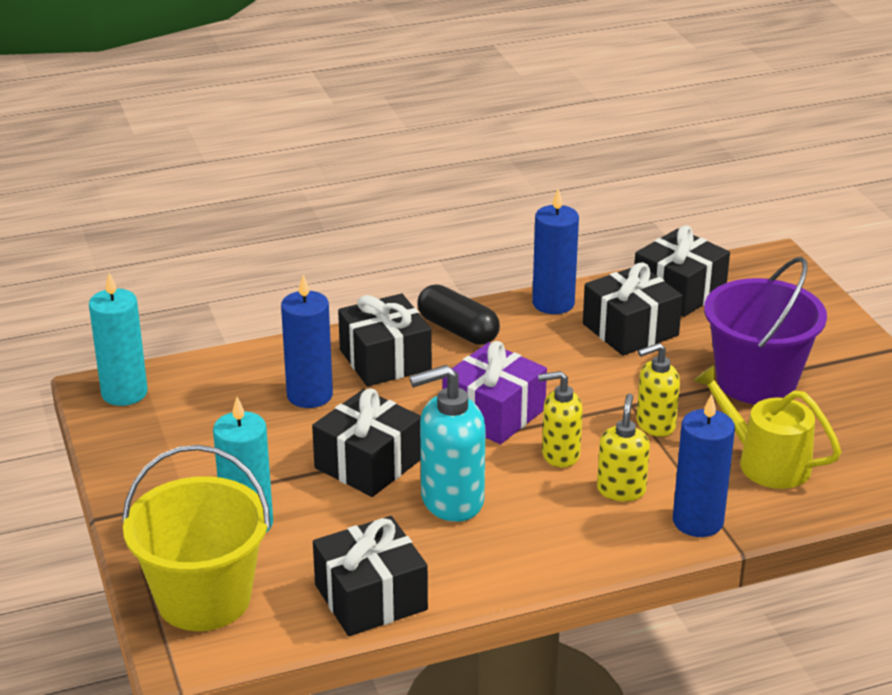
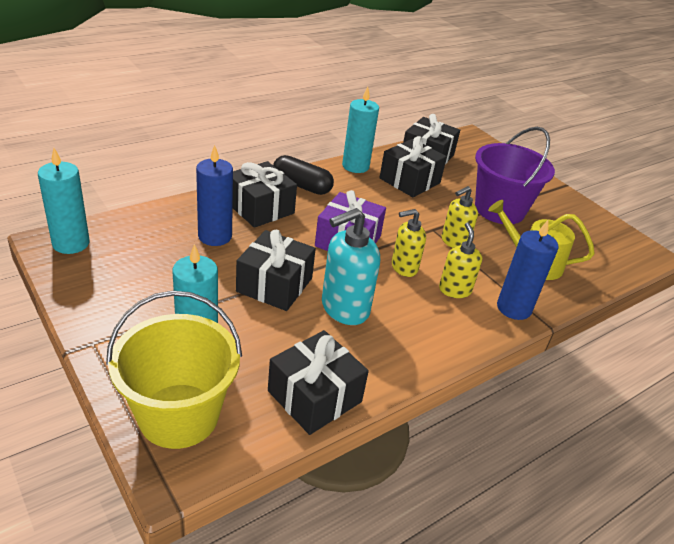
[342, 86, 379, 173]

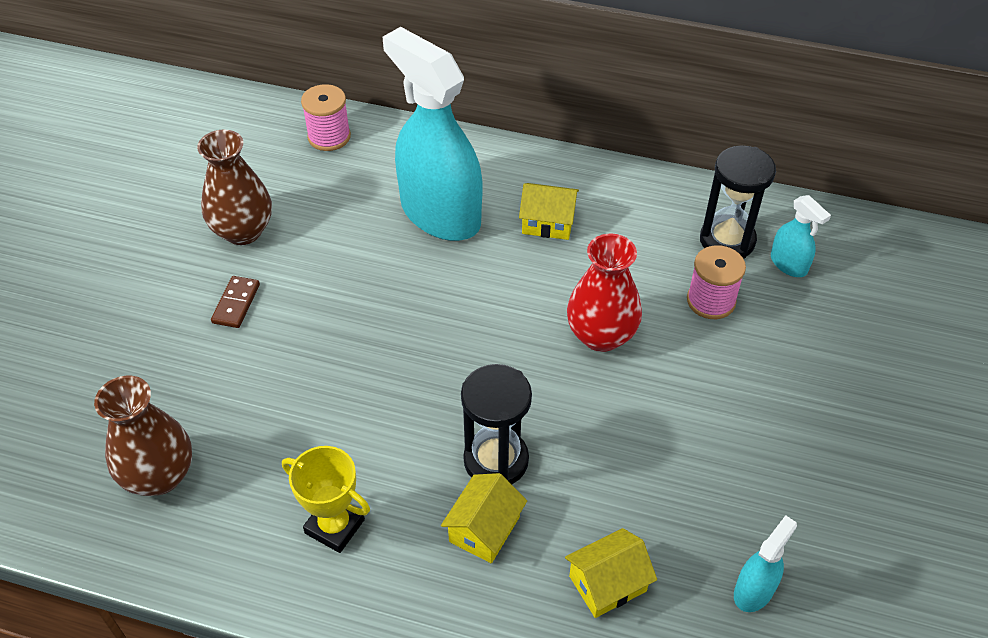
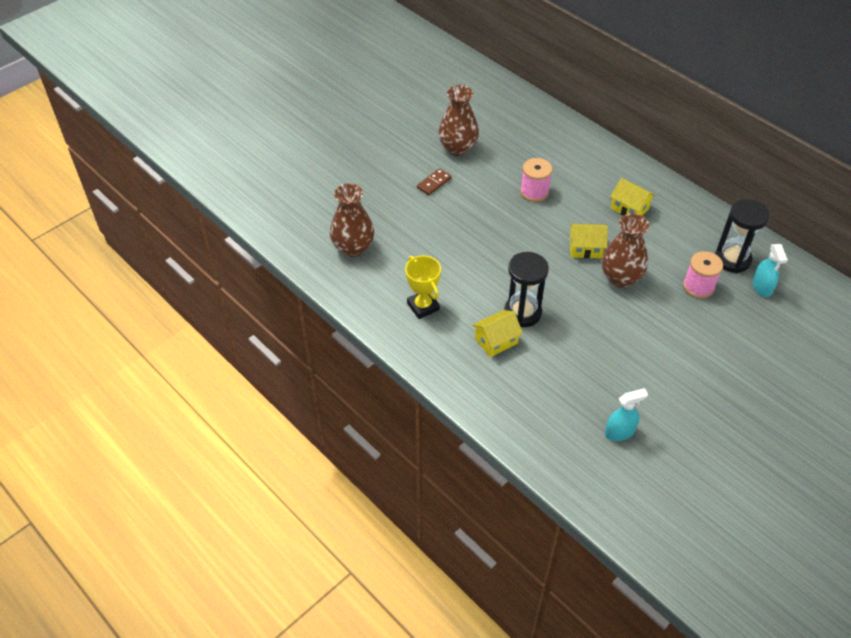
[520, 158, 552, 202]
[382, 27, 482, 241] (first image)
[570, 224, 608, 258]
[602, 213, 649, 288]

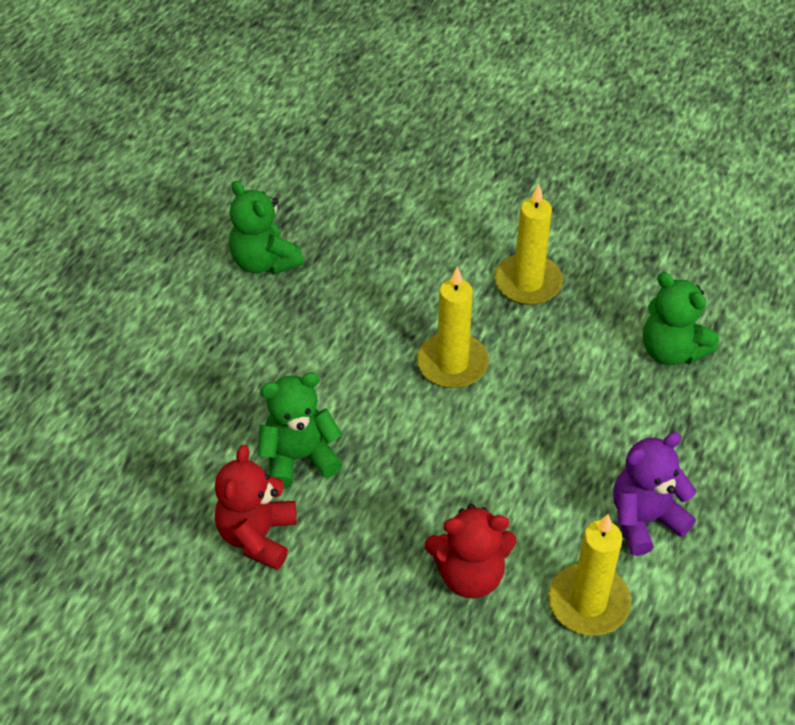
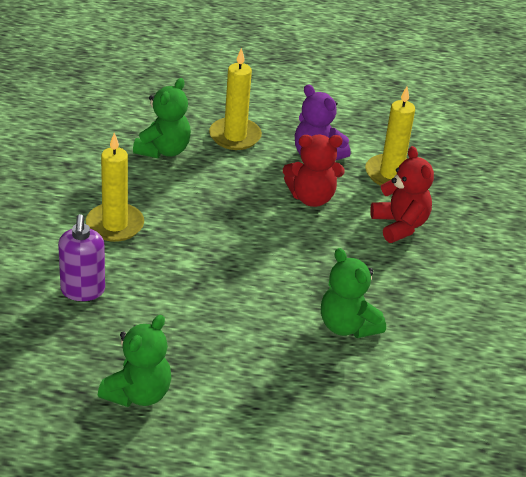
[283, 135, 345, 207]
[209, 48, 262, 150]
[58, 214, 105, 301]

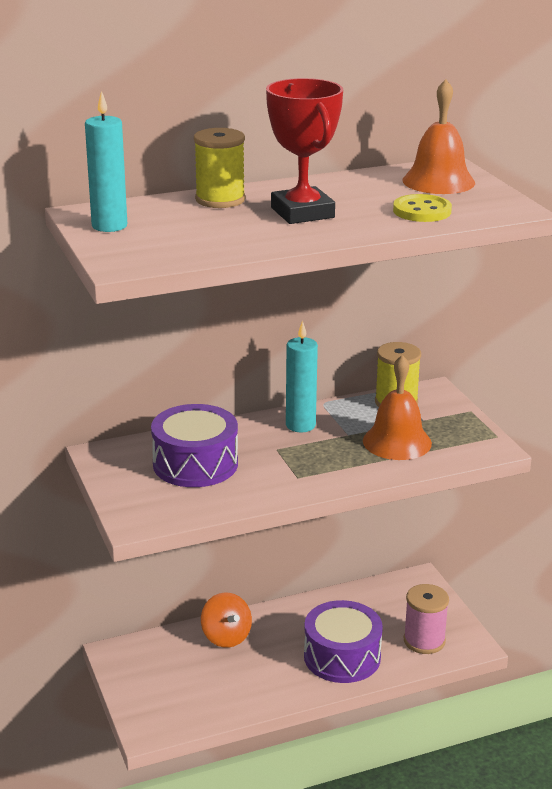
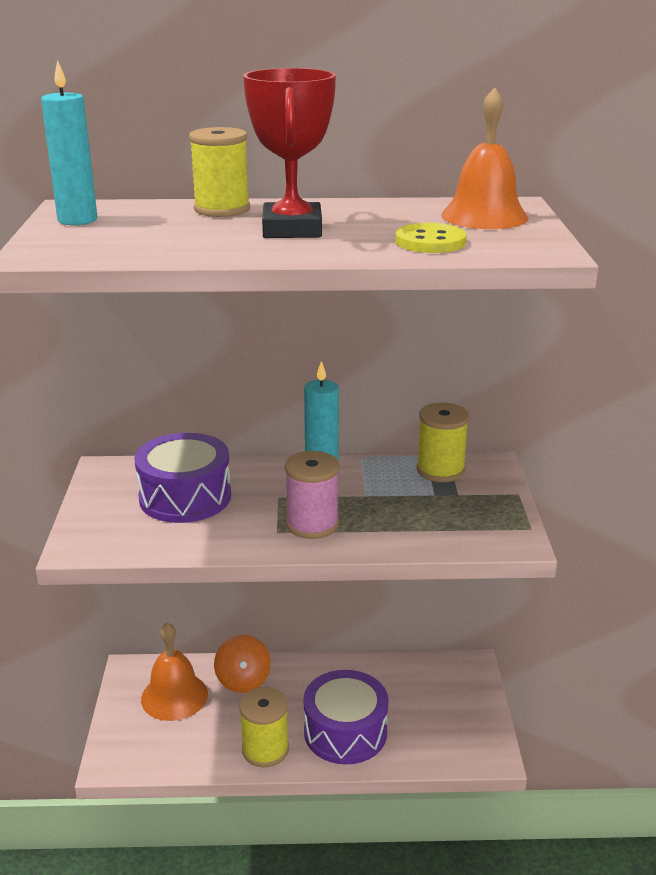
[141, 622, 208, 721]
[285, 451, 340, 539]
[239, 687, 289, 768]

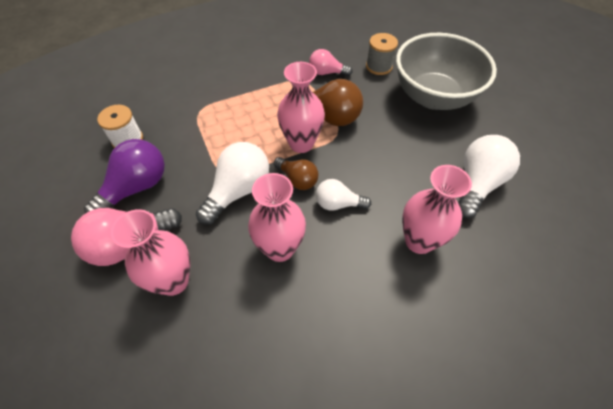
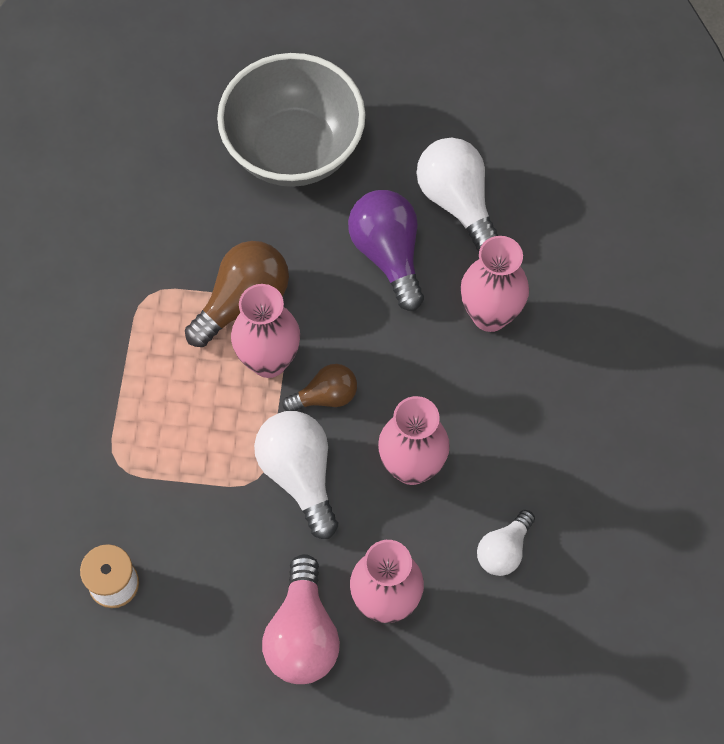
[348, 190, 424, 311]
[309, 49, 353, 76] (first image)
[477, 510, 535, 576]
[366, 33, 398, 75] (first image)

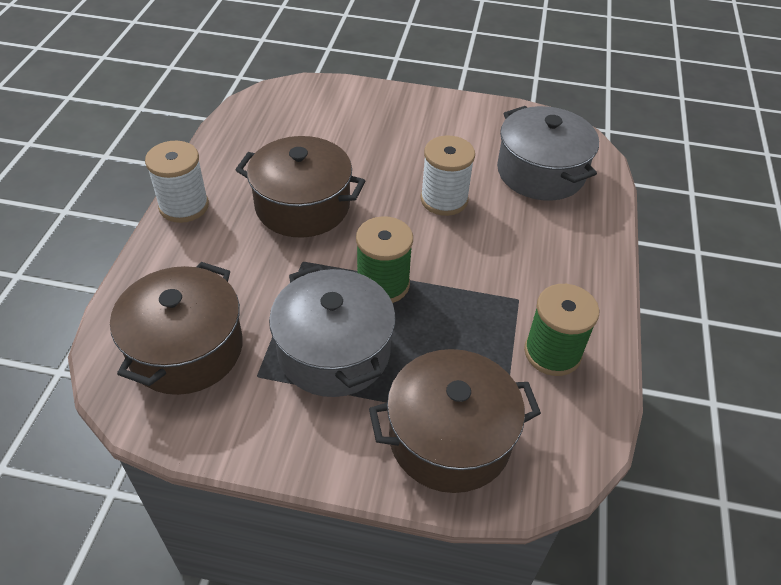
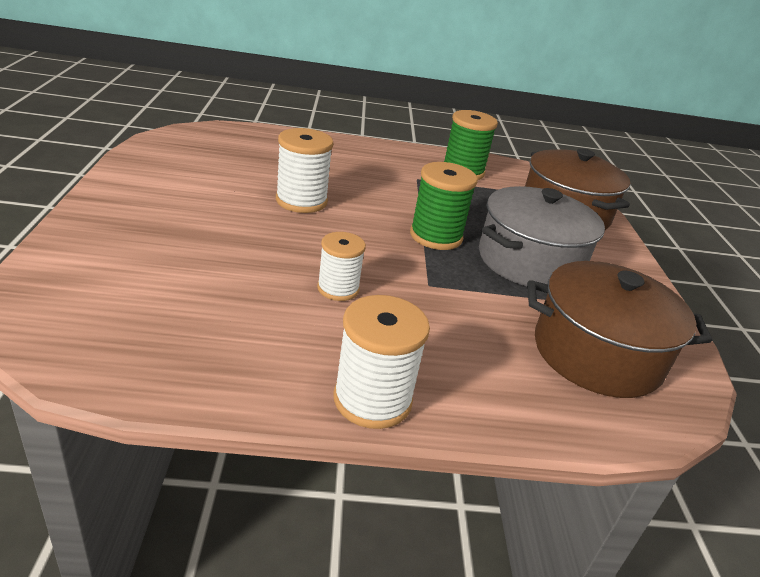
[317, 232, 366, 301]
[497, 106, 599, 201] (first image)

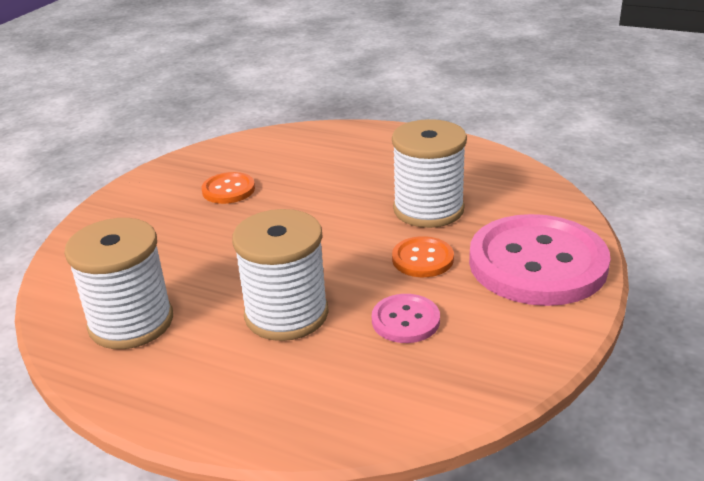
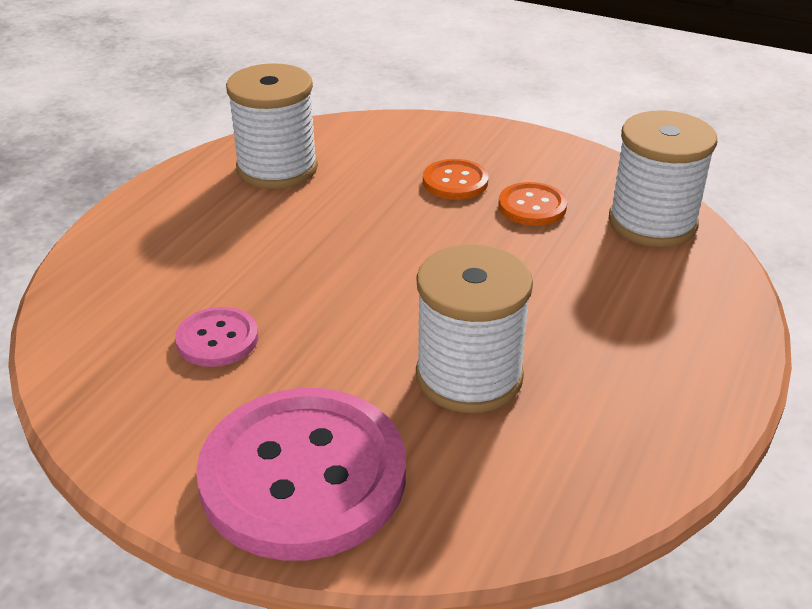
[609, 110, 717, 247]
[423, 159, 488, 200]

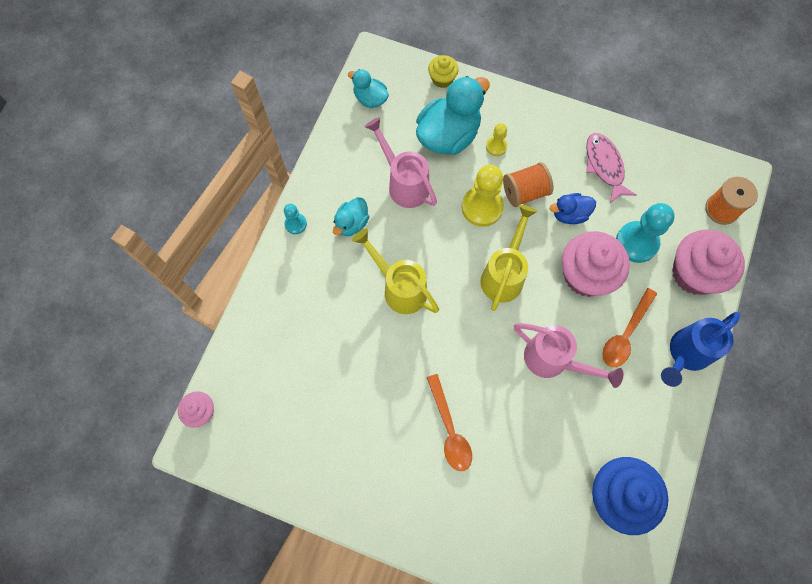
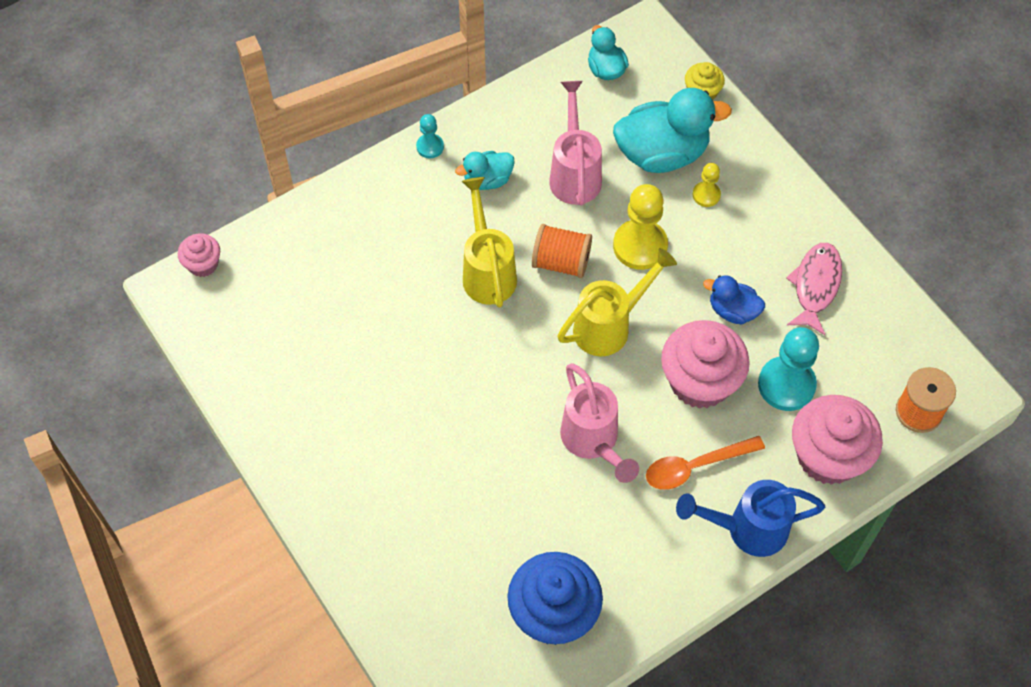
[427, 374, 472, 471] (first image)
[532, 224, 592, 278]

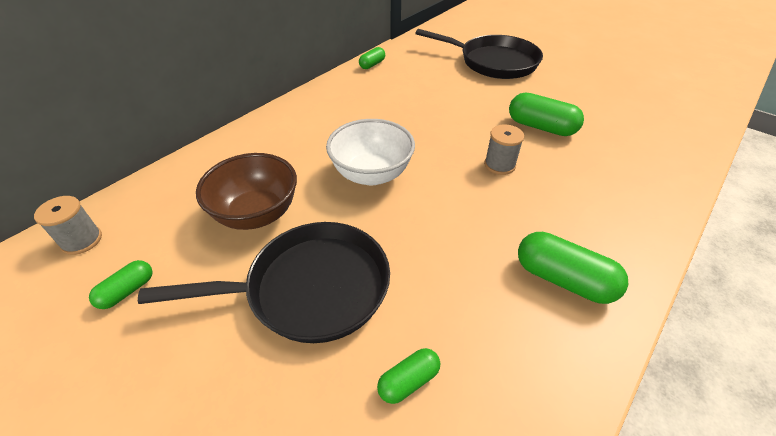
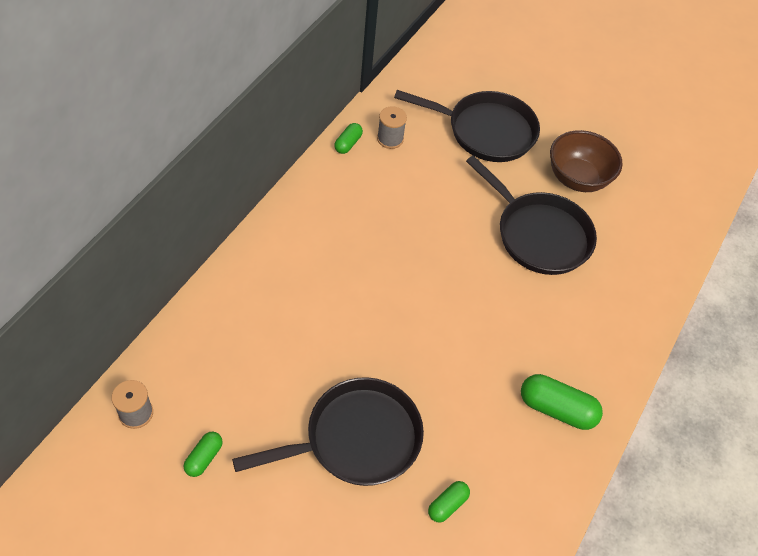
[550, 130, 623, 192]
[326, 119, 415, 185] (first image)
[377, 106, 407, 149]
[466, 155, 597, 275]

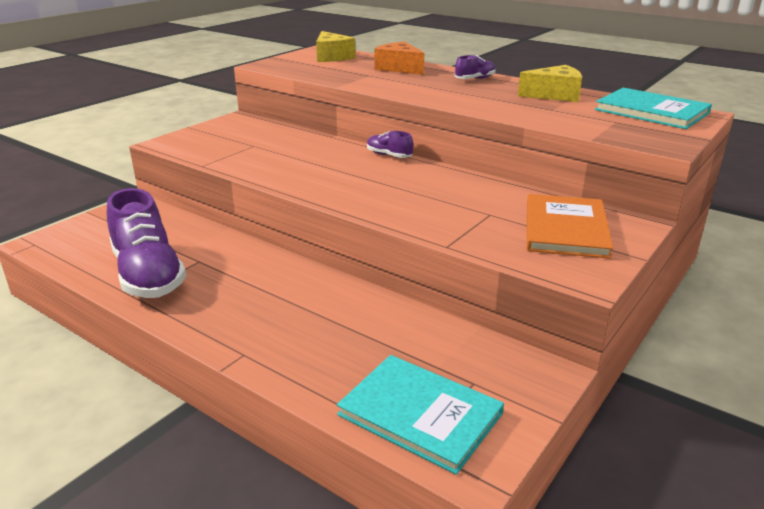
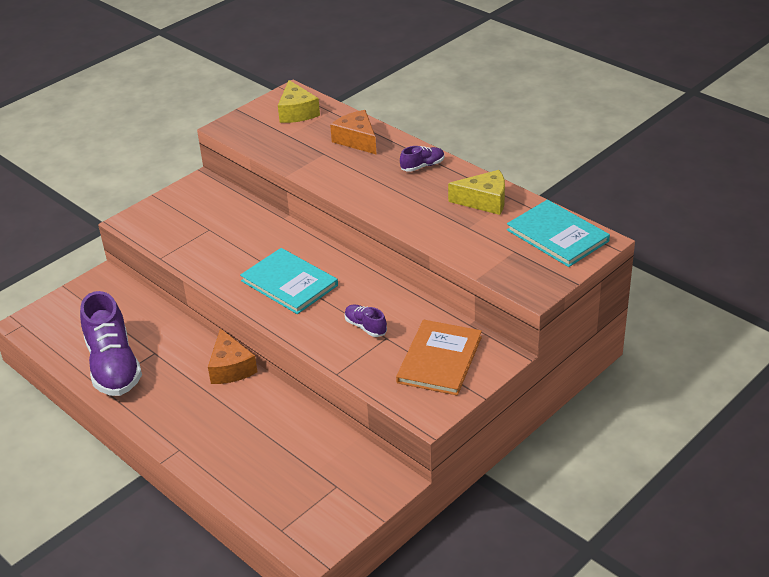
[240, 248, 338, 314]
[345, 304, 387, 337]
[208, 328, 258, 384]

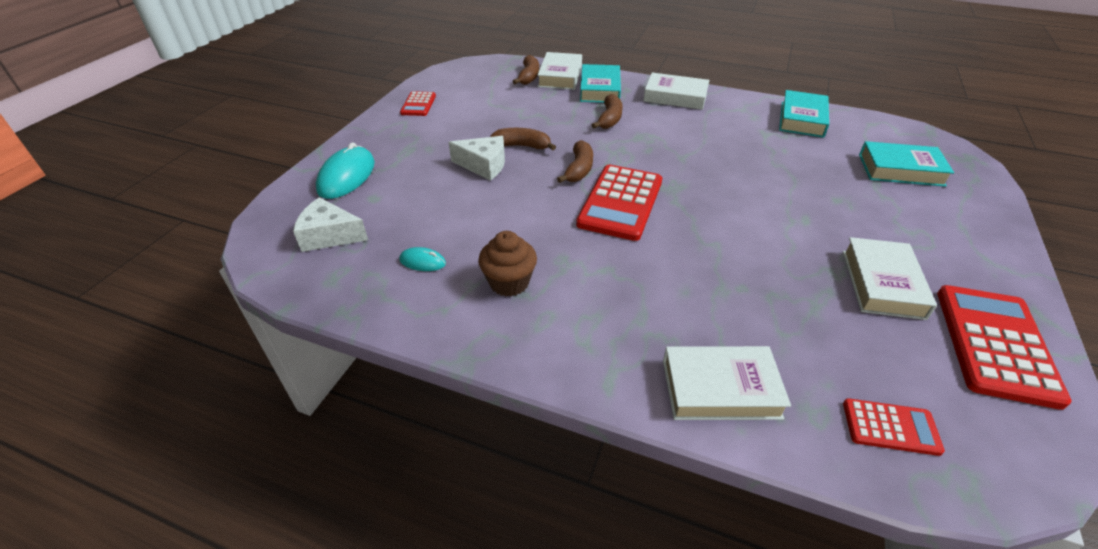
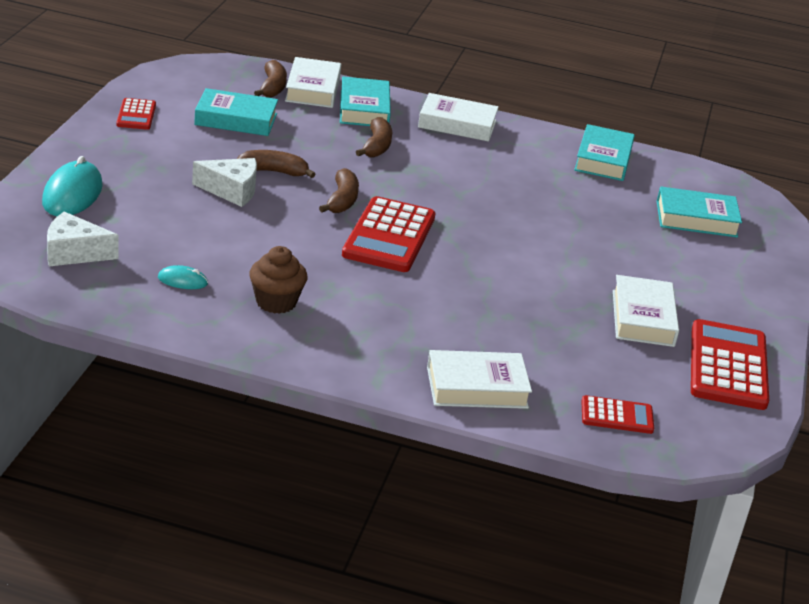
[194, 88, 278, 136]

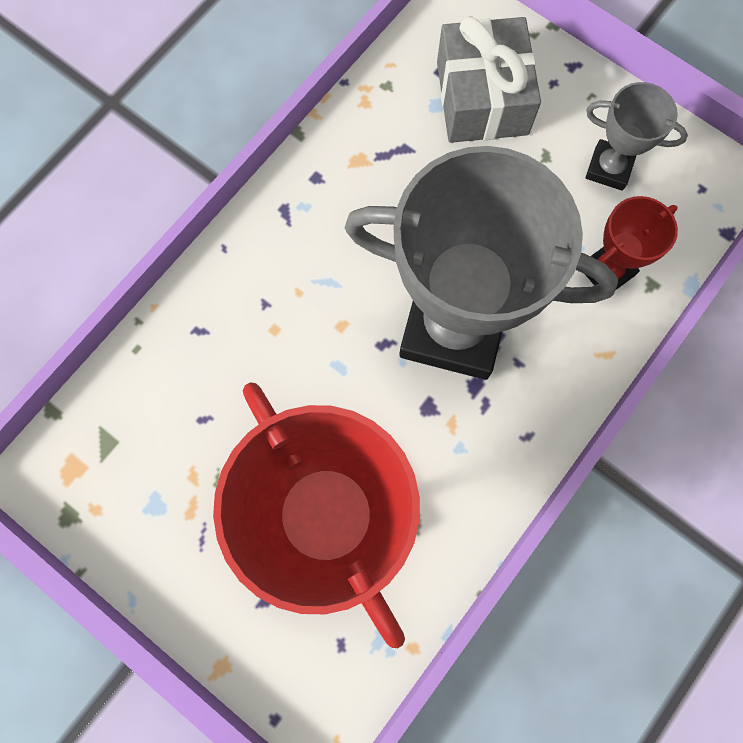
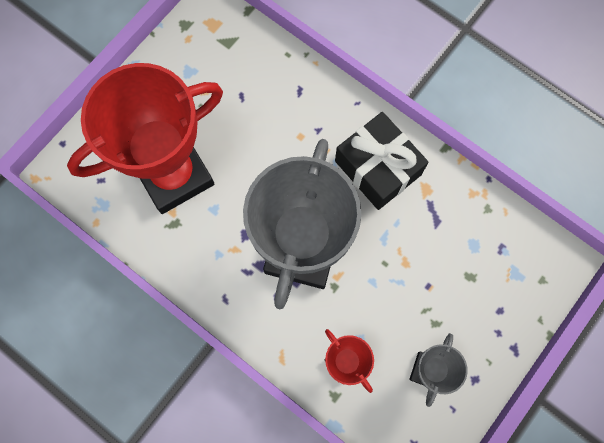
[437, 16, 541, 143] (first image)
[335, 112, 429, 210]

